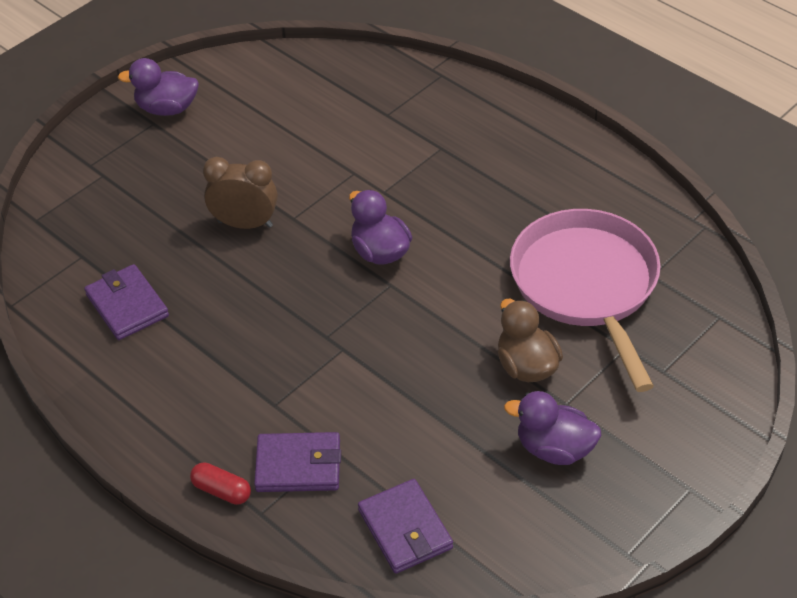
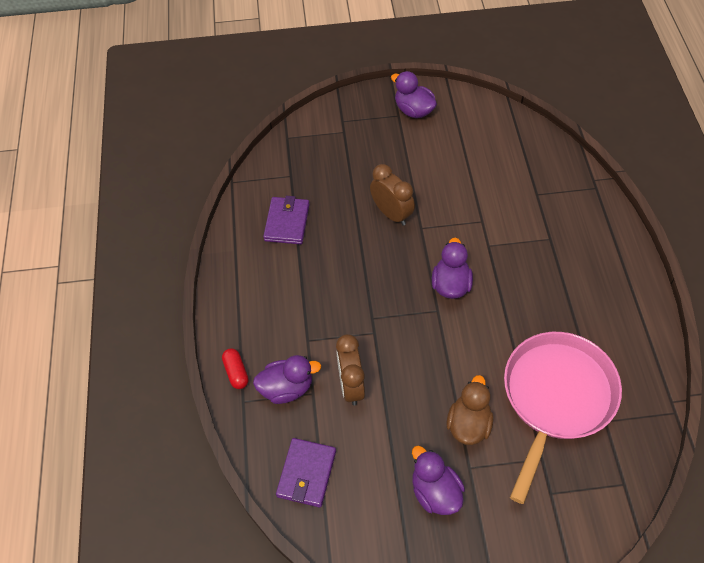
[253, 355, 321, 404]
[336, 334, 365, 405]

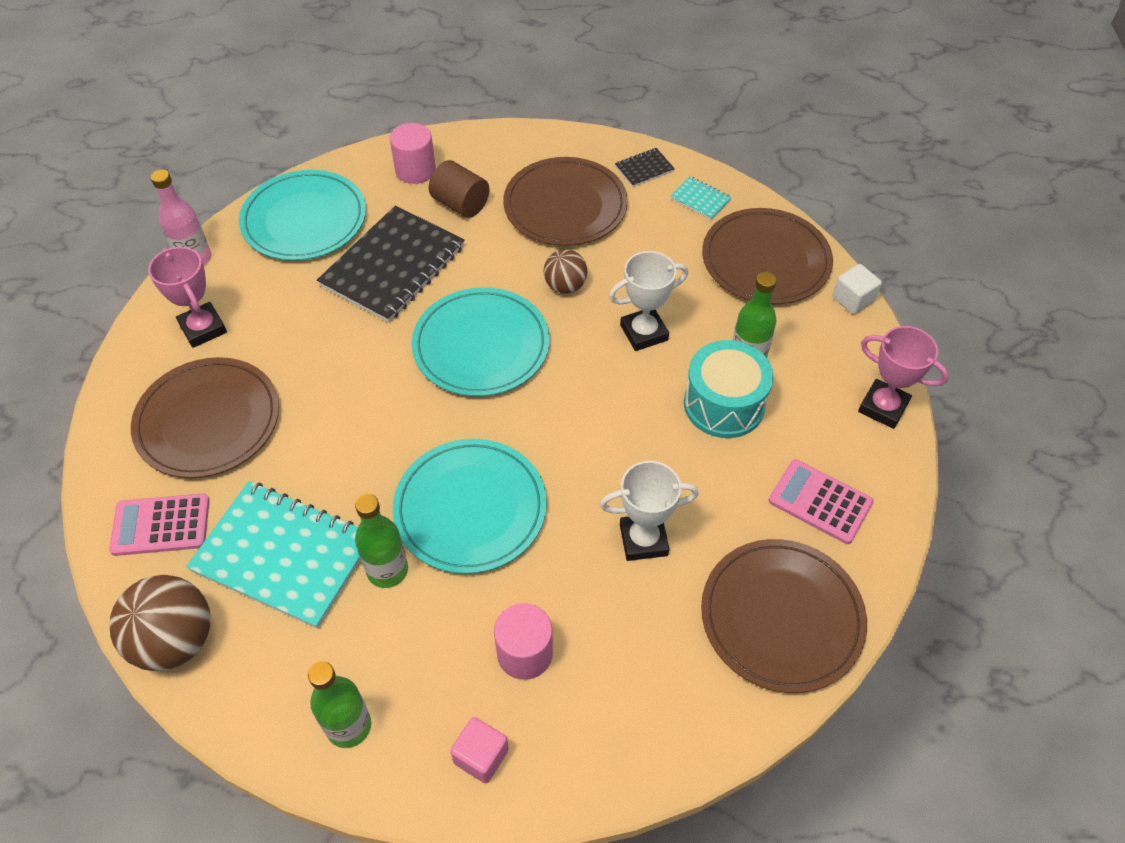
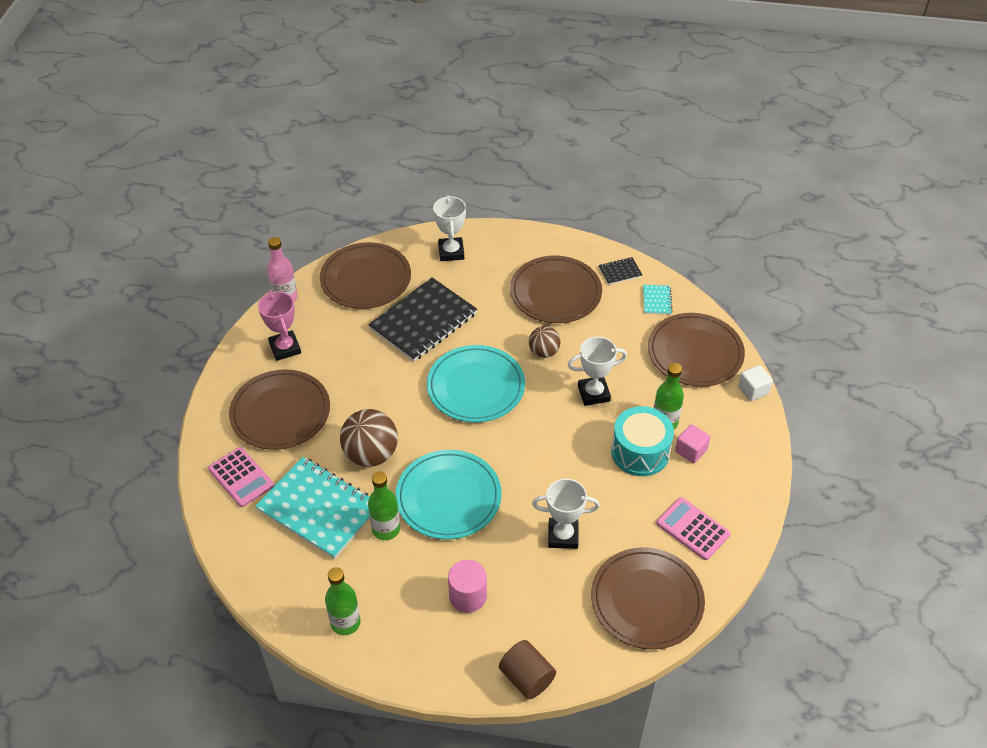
[208, 447, 274, 507]
[340, 409, 398, 467]
[320, 242, 411, 309]
[433, 195, 466, 261]
[499, 640, 556, 699]
[675, 424, 710, 463]
[643, 285, 673, 315]
[858, 326, 949, 429] (first image)

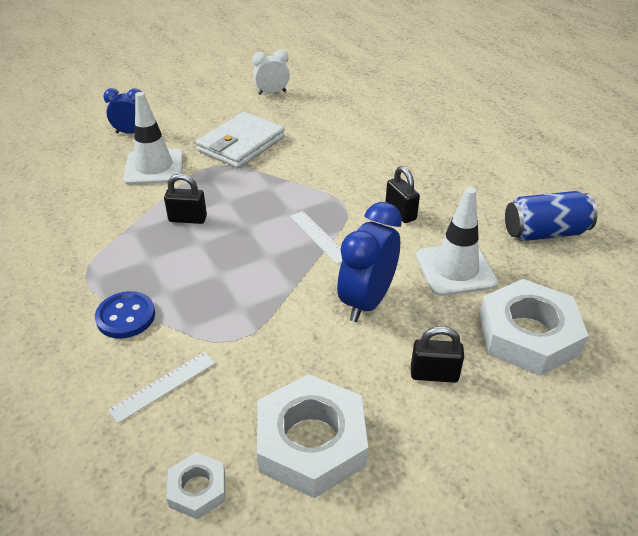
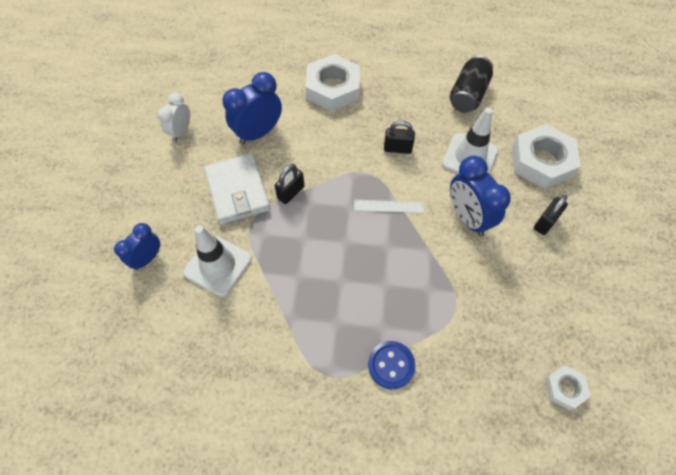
[108, 352, 215, 423] (first image)
[275, 164, 304, 204]
[305, 54, 360, 111]
[450, 56, 493, 113]
[222, 72, 282, 145]

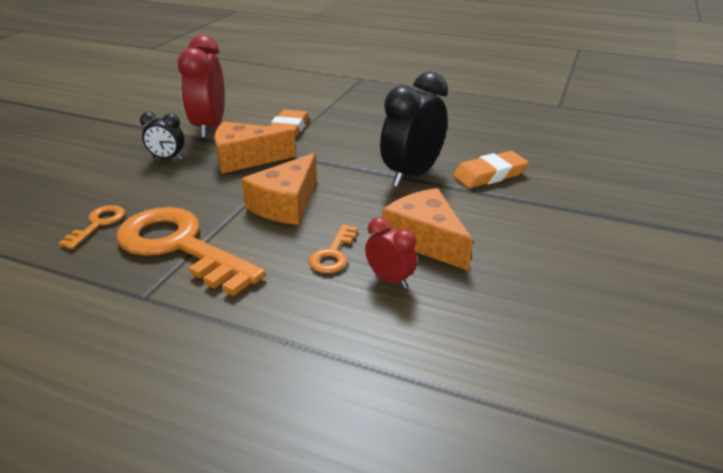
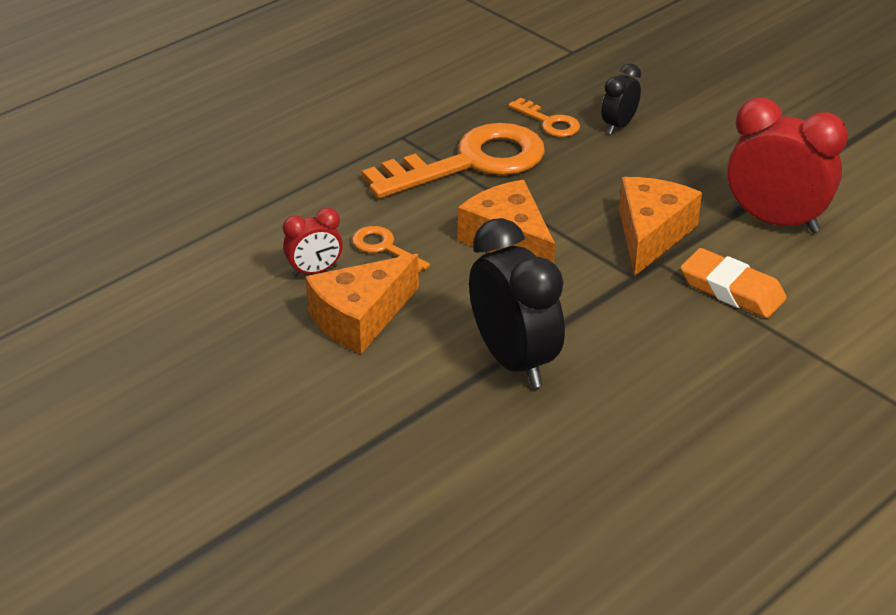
[601, 64, 641, 134]
[306, 254, 419, 354]
[453, 151, 529, 188] (first image)

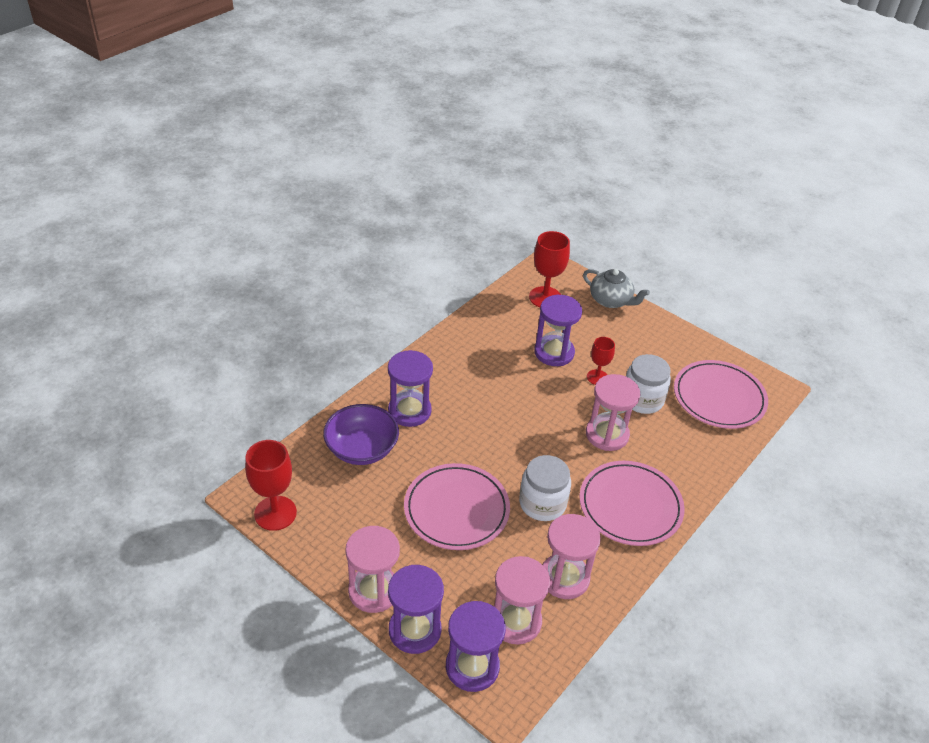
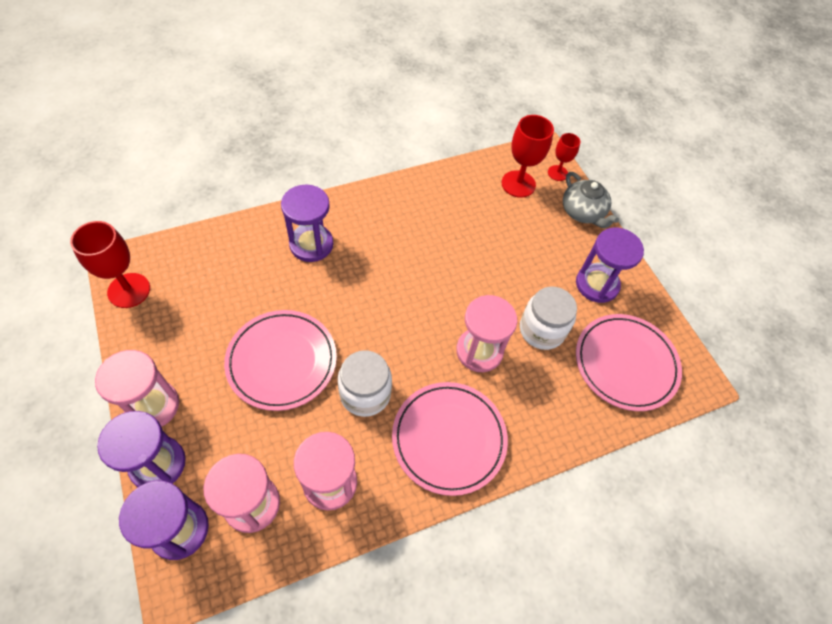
[323, 404, 399, 465] (first image)
[576, 228, 644, 303]
[548, 133, 581, 181]

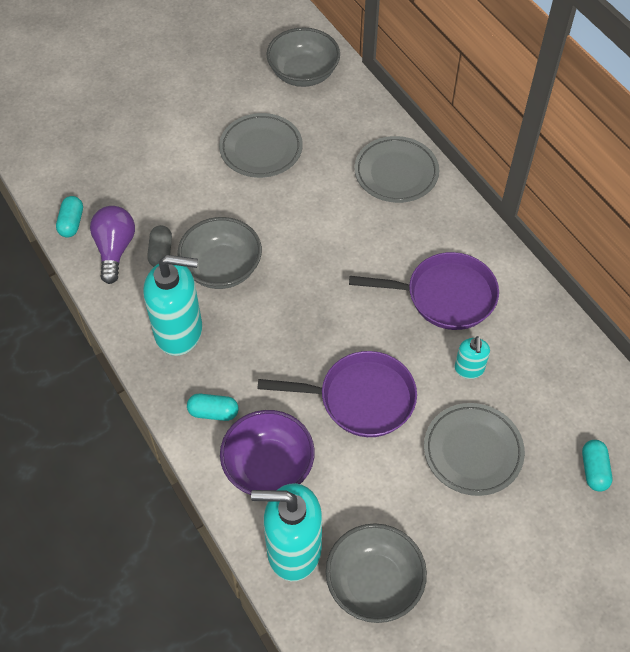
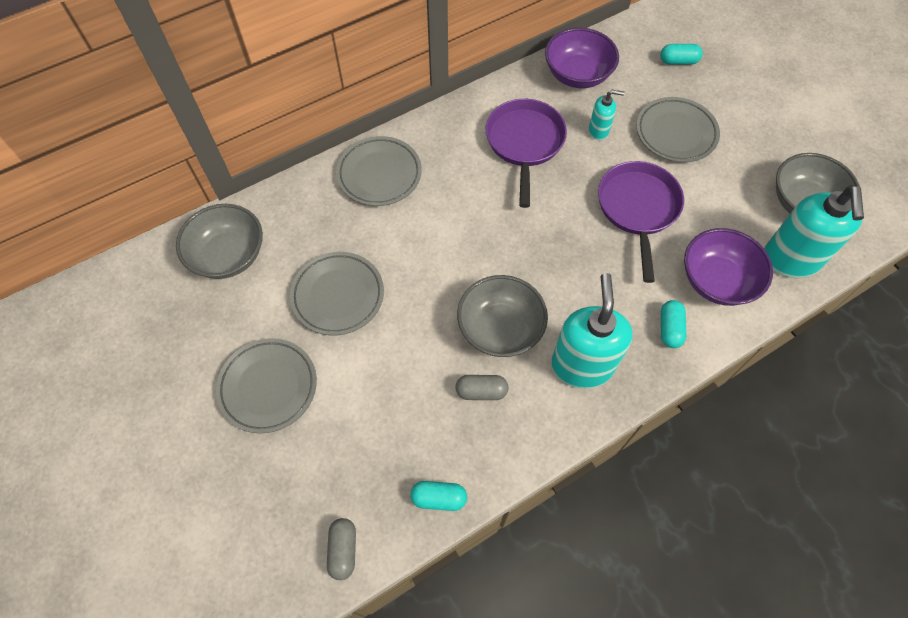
[90, 206, 135, 284] (first image)
[216, 338, 317, 433]
[327, 518, 356, 580]
[545, 28, 619, 88]

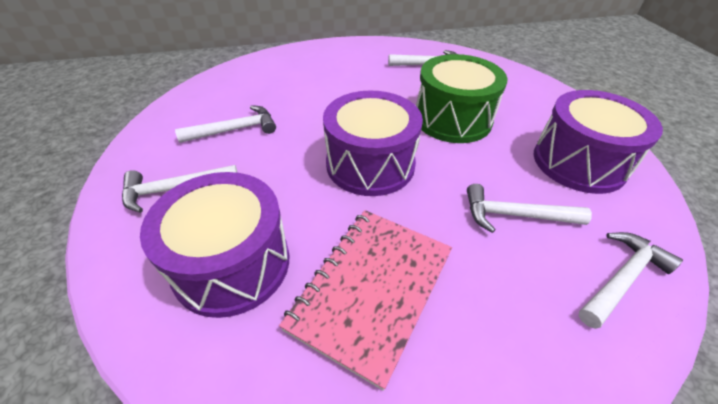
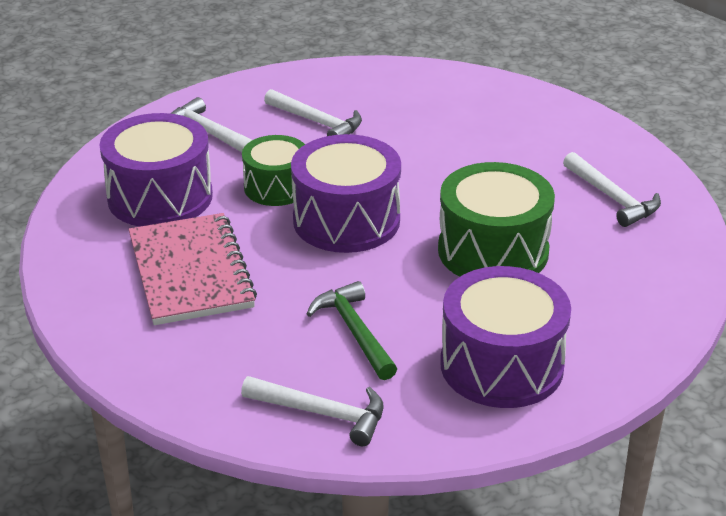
[129, 213, 257, 325]
[307, 281, 397, 380]
[242, 135, 305, 206]

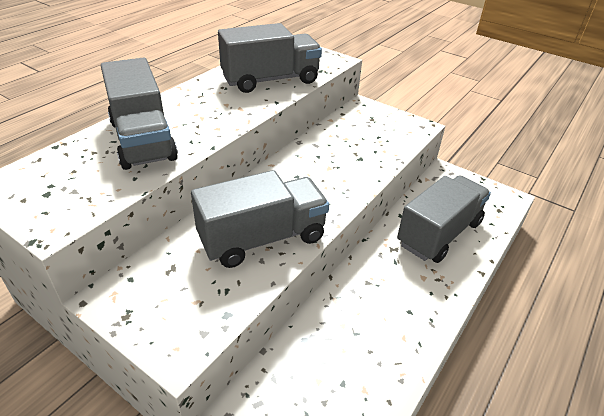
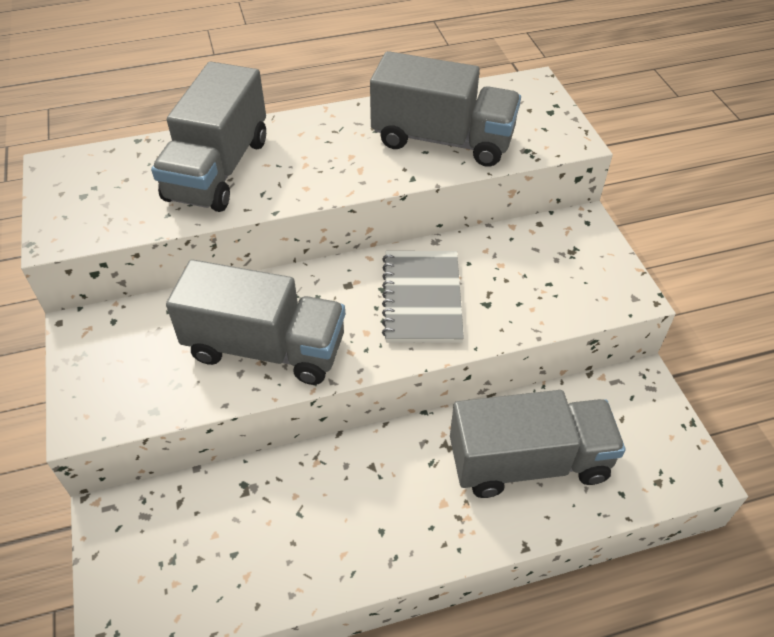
[382, 251, 464, 343]

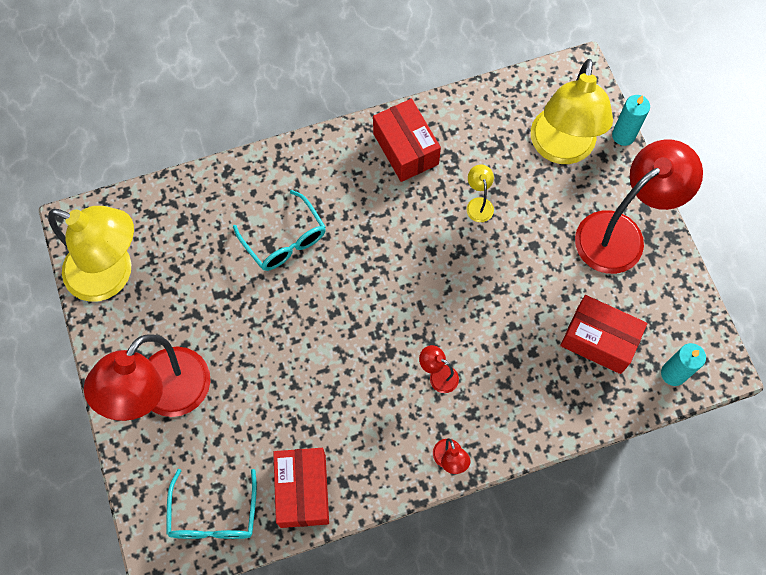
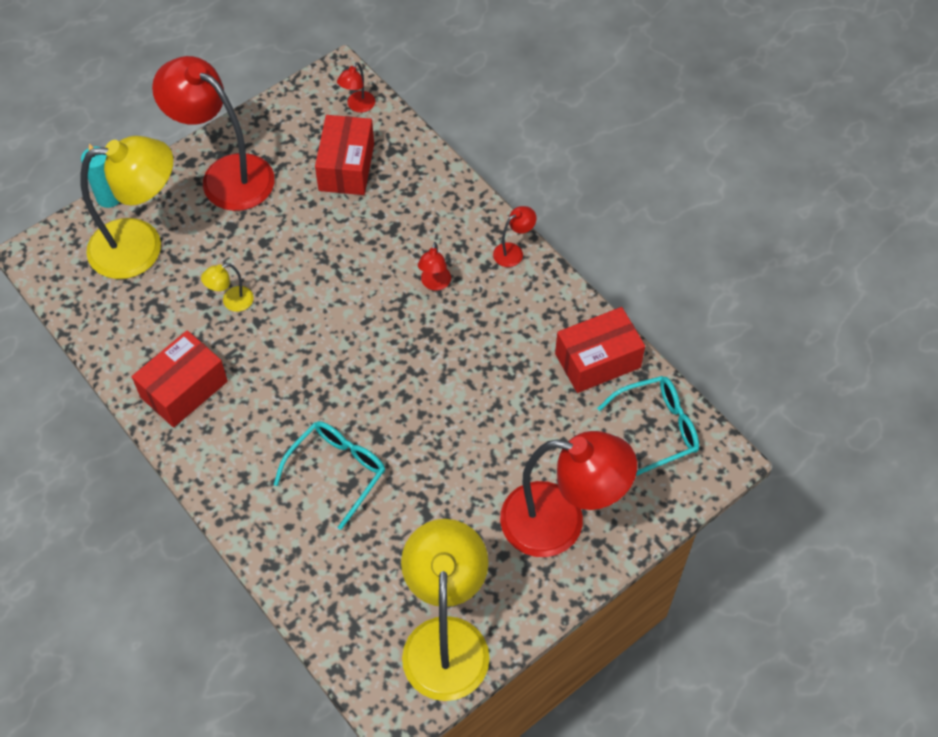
[337, 62, 375, 113]

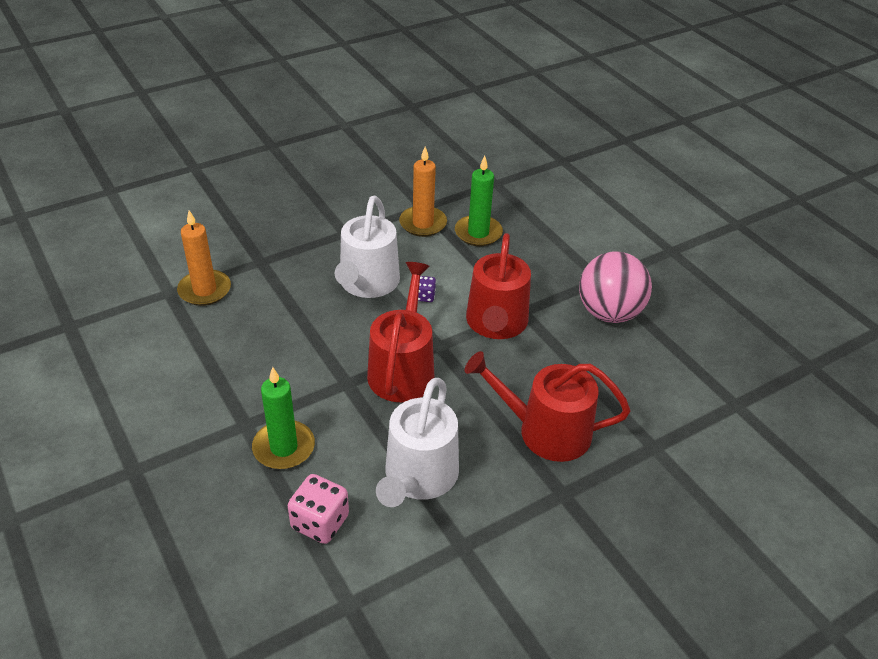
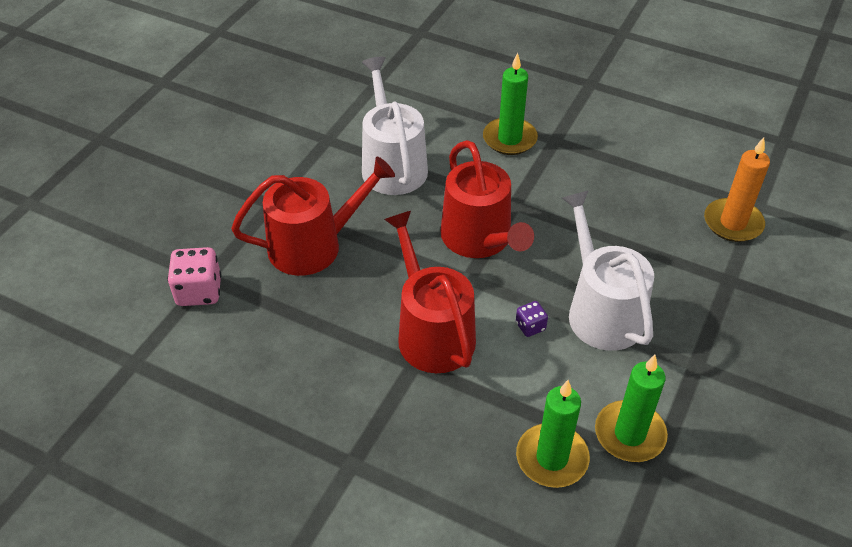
[167, 247, 221, 306]
[595, 355, 668, 462]
[579, 251, 652, 323] (first image)

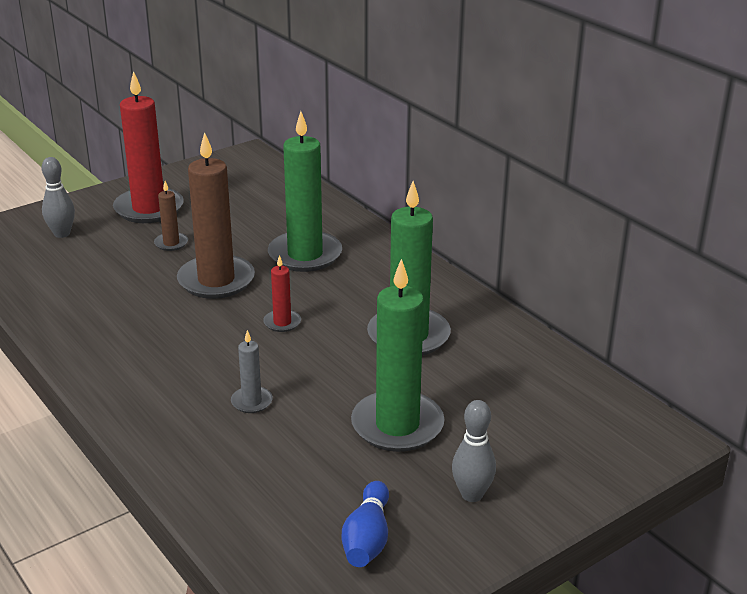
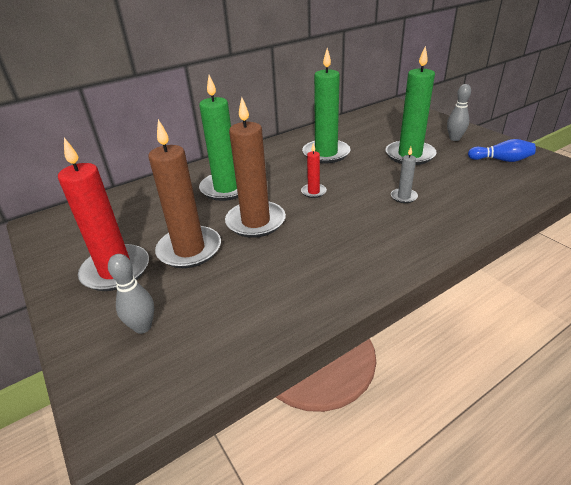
[148, 119, 221, 268]

